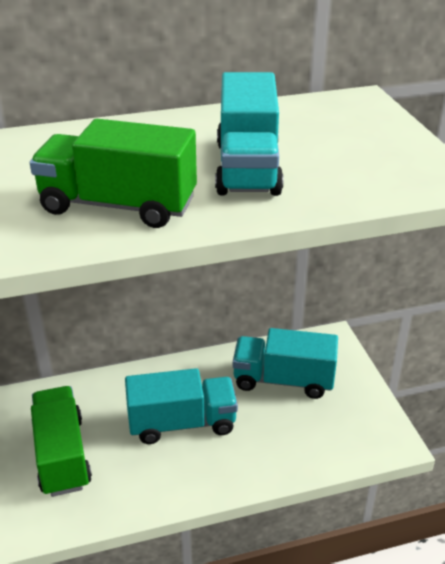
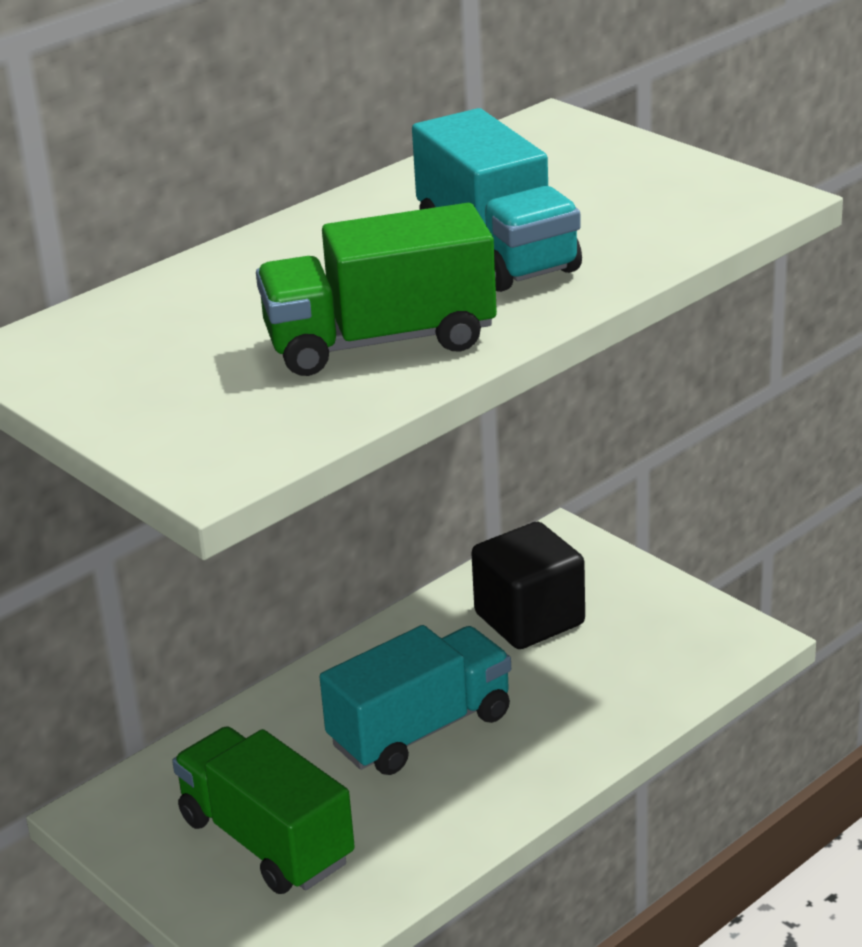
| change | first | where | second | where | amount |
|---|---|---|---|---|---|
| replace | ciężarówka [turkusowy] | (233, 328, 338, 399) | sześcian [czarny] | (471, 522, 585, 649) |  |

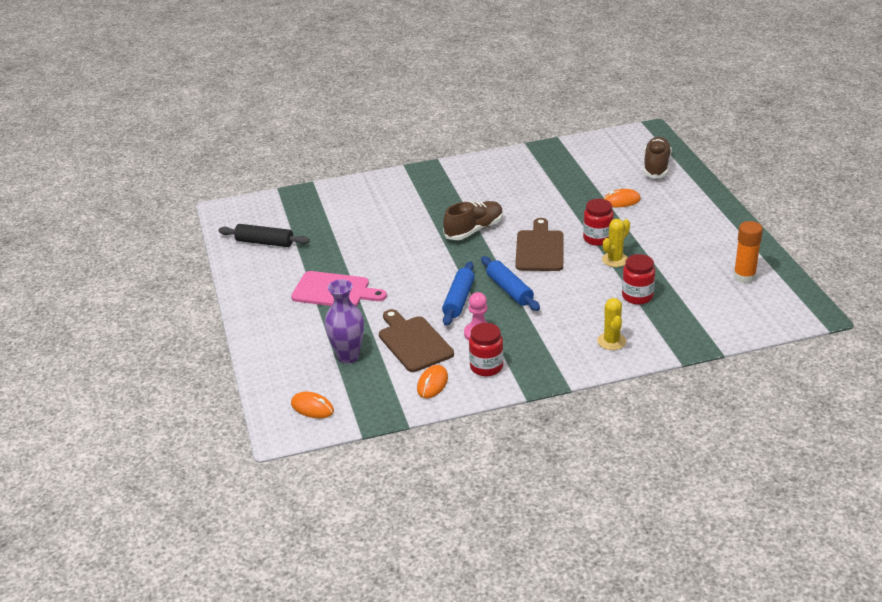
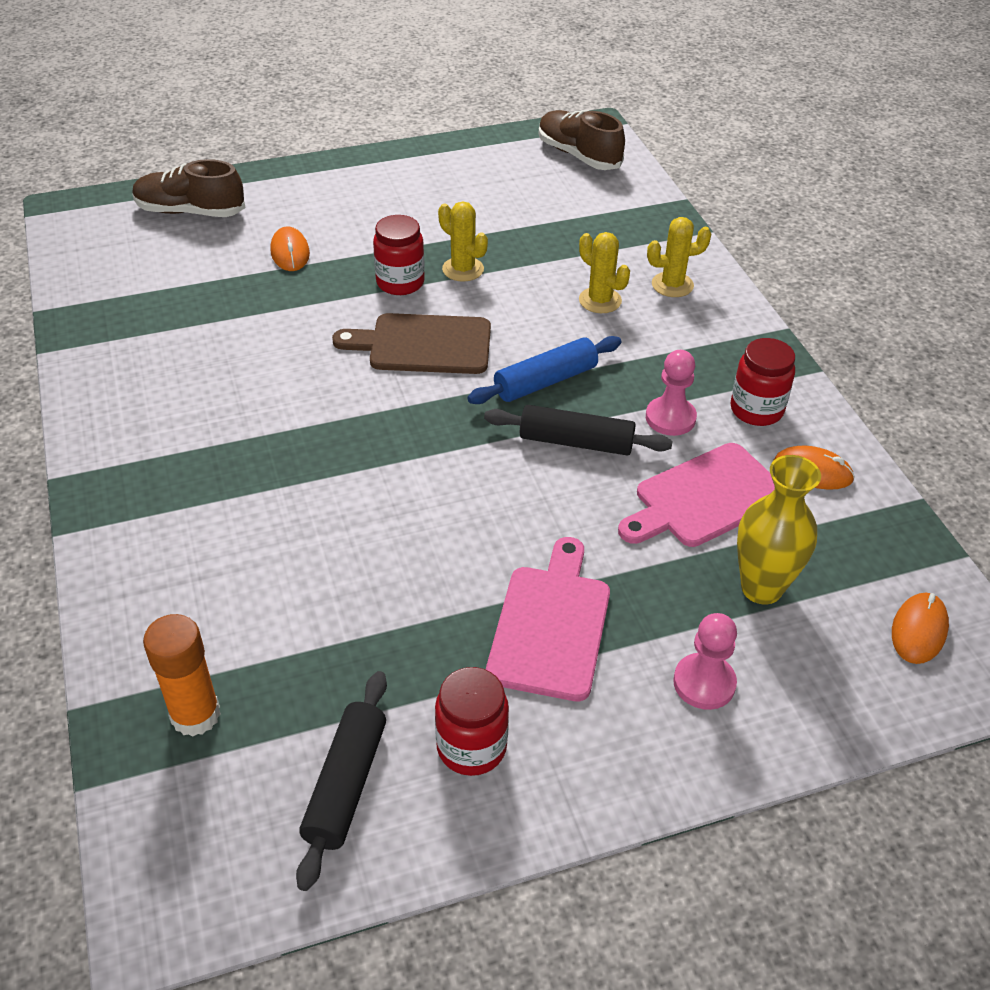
| change | first | where | second | where | amount |
|---|---|---|---|---|---|
| move | klej w sztyfcie [pomarańczowy] | (734, 221, 763, 283) |  | (143, 614, 221, 736) |  |
| move | słoik [czerwony] | (622, 254, 655, 305) |  | (435, 667, 509, 776) |  |
| recolor | wałek do ciasta [niebieski] | (442, 261, 475, 326) | wałek do ciasta [czarny] | (484, 405, 673, 456) |  |
| move | but [brązowy] | (443, 201, 503, 240) |  | (539, 110, 625, 170) |  |
| insert |  |  | kaktus [żółty] | (579, 232, 630, 313) |  |
| recolor | deska do krojenia [brązowy] | (379, 309, 454, 372) | deska do krojenia [różowy] | (618, 443, 775, 547) |  |
| insert |  |  | pionek [różowy] | (673, 613, 737, 710) |  |
| recolor | wazon [fioletowy] | (325, 279, 364, 364) | wazon [żółty] | (737, 455, 821, 605) |  |

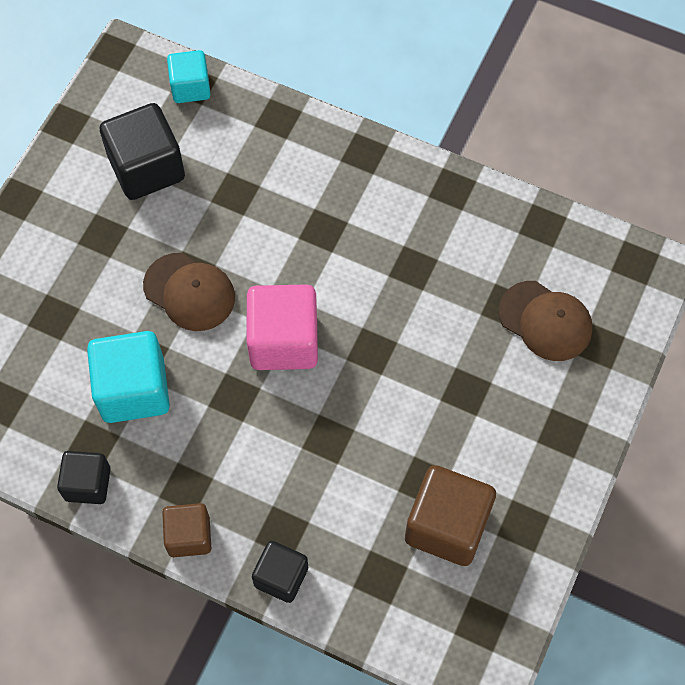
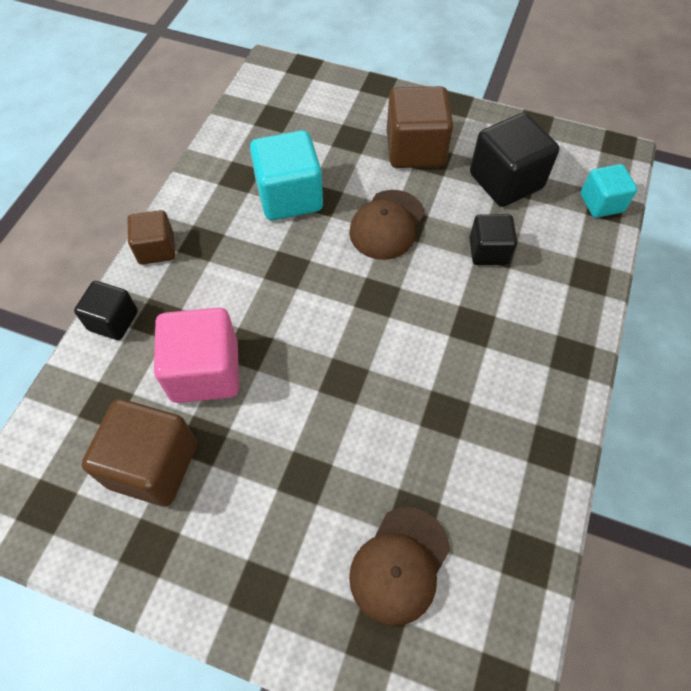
| change | first | where | second | where | amount |
|---|---|---|---|---|---|
| move | sześcian [różowy] | (247, 284, 318, 370) |  | (154, 308, 239, 403) |  |
| insert |  |  | sześcian [brązowy] | (387, 86, 453, 168) |  |
| move | sześcian [czarny] | (57, 451, 111, 504) |  | (469, 214, 517, 265) |  |

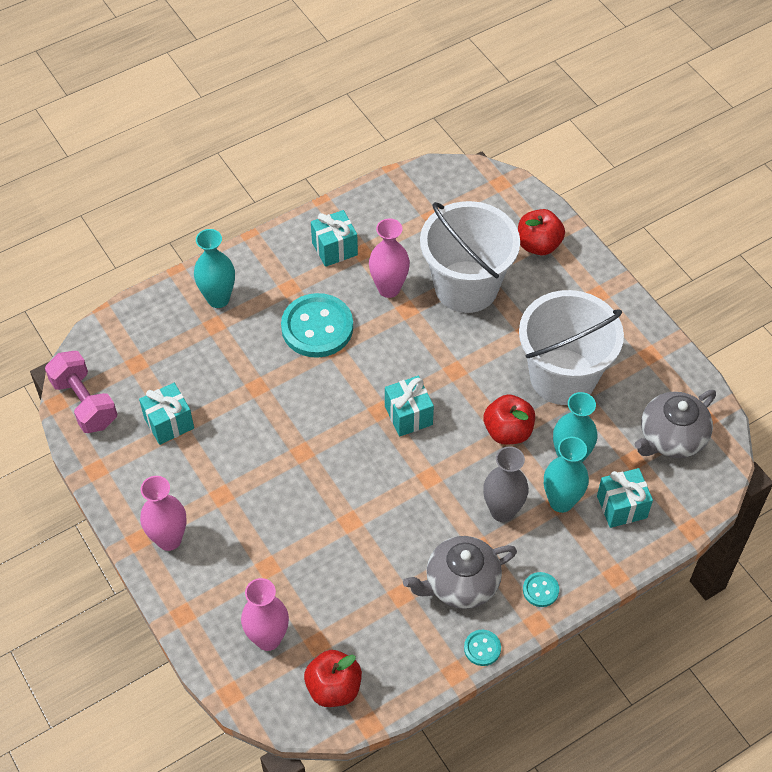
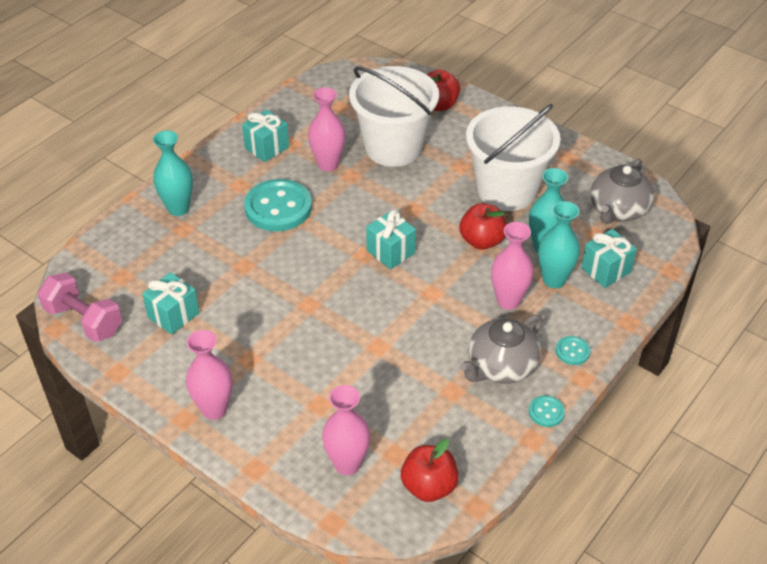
| change | first | where | second | where | amount |
|---|---|---|---|---|---|
| recolor | wazon [szary] | (483, 446, 529, 522) | wazon [różowy] | (491, 222, 534, 310) |  |

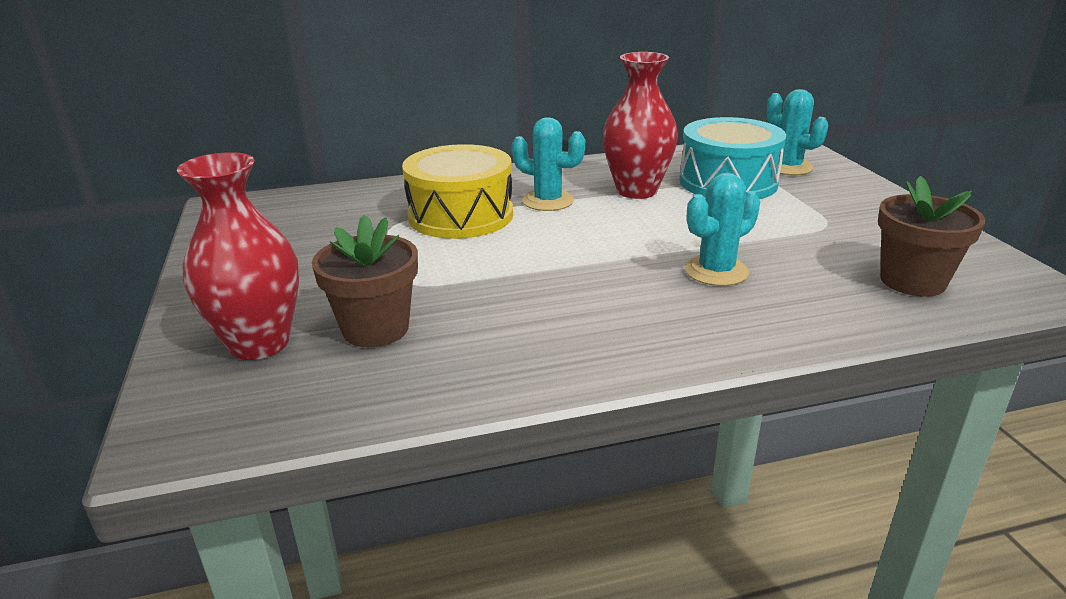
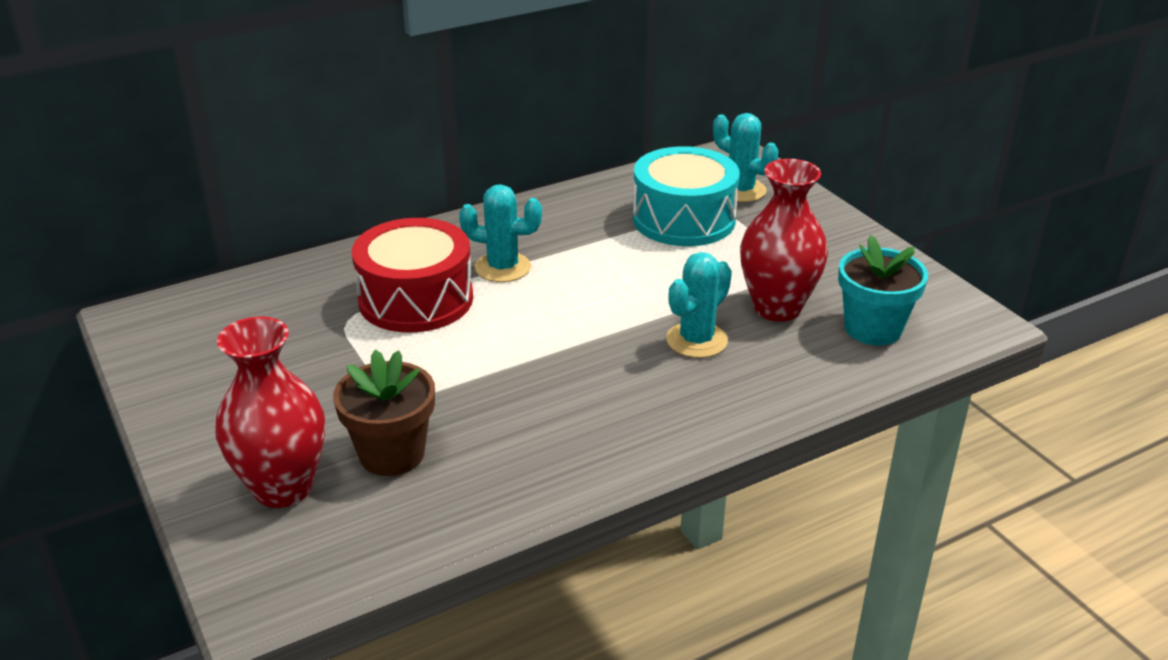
| change | first | where | second | where | amount |
|---|---|---|---|---|---|
| recolor | bęben [żółty] | (402, 144, 513, 239) | bęben [czerwony] | (352, 218, 473, 333) |  |
| move | wazon [czerwony] | (603, 52, 678, 199) |  | (740, 159, 828, 322) |  |
| recolor | doniczka [brązowy] | (878, 176, 985, 297) | doniczka [turkusowy] | (838, 235, 928, 346) |  |

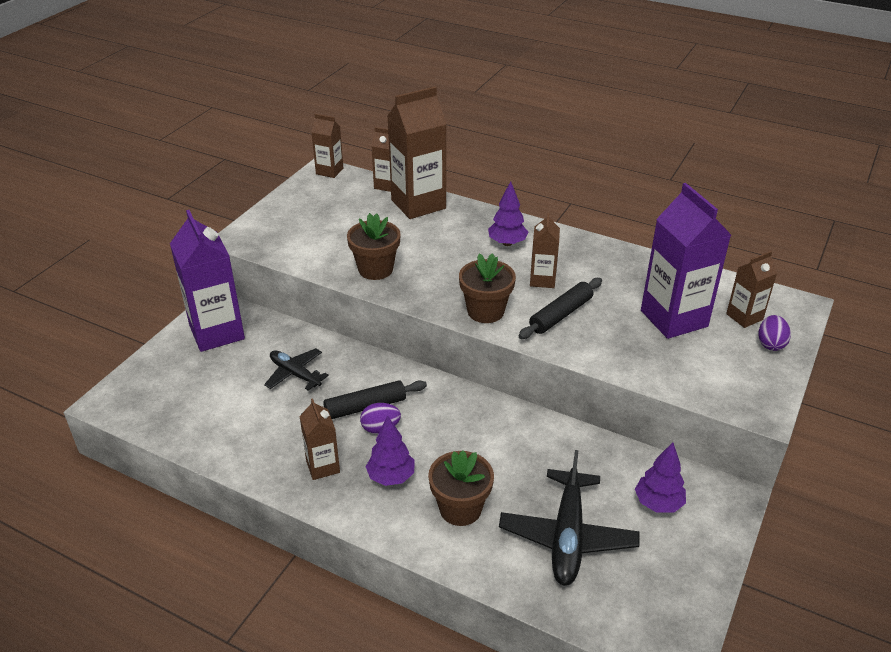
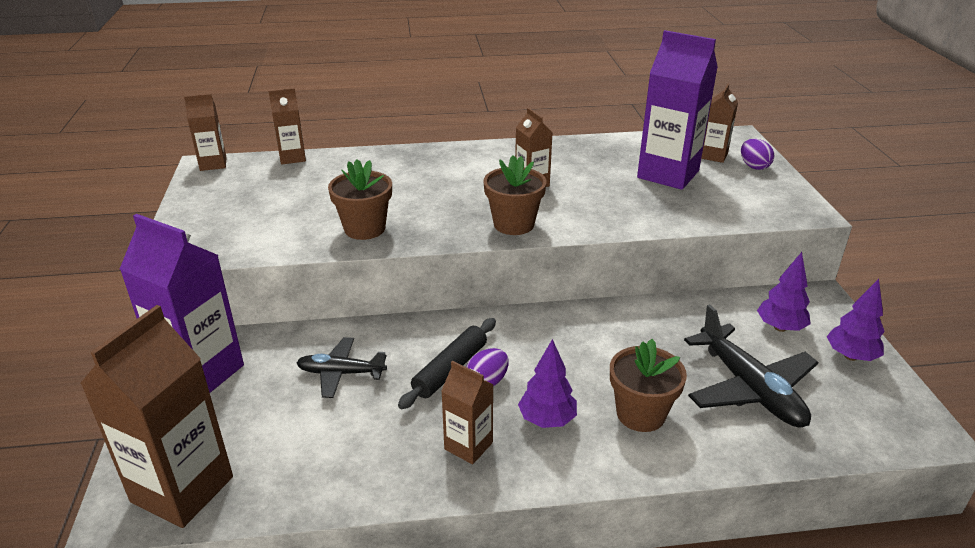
| change | first | where | second | where | amount |
|---|---|---|---|---|---|
| move | karton mleka [brązowy] | (387, 87, 447, 219) |  | (80, 305, 233, 528) |  |
| move | drzewko [fioletowy] | (488, 181, 528, 246) |  | (827, 279, 885, 361) |  |
| delete | wałek do ciasta [czarny] | (519, 278, 602, 339) |  |  |  |

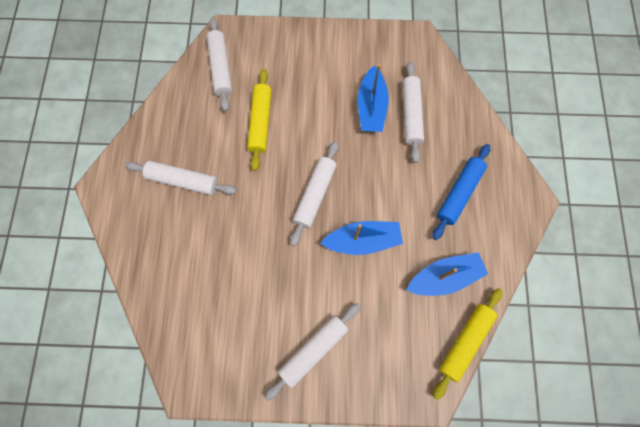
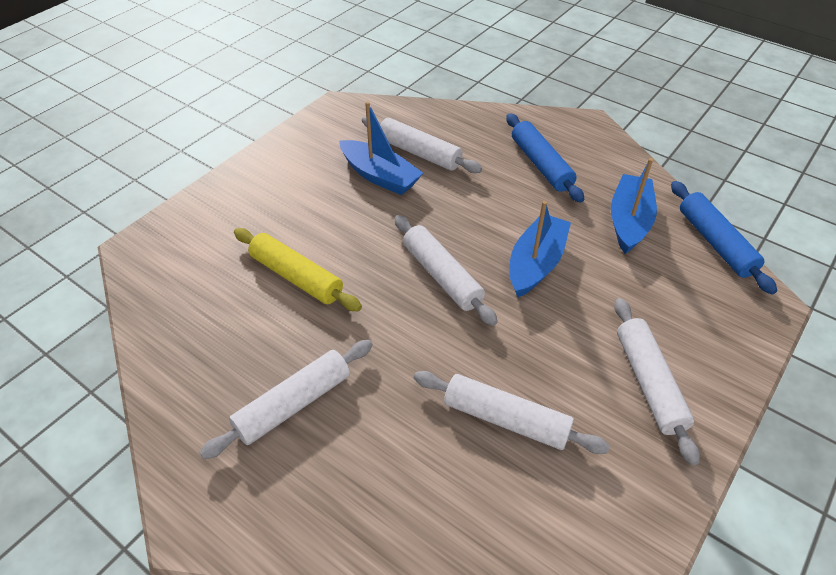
| change | first | where | second | where | amount |
|---|---|---|---|---|---|
| move | wałek do ciasta [biały] | (206, 18, 232, 112) |  | (414, 371, 610, 454) |  |
| recolor | wałek do ciasta [żółty] | (433, 288, 502, 400) | wałek do ciasta [niebieski] | (671, 181, 777, 294) |  |

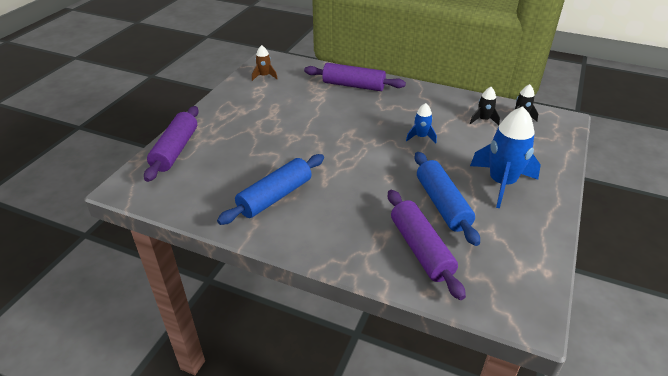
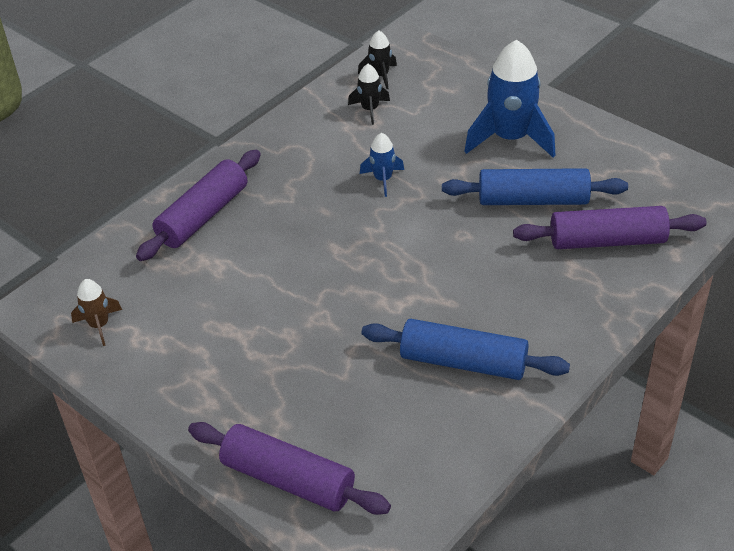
| change | first | where | second | where | amount |
|---|---|---|---|---|---|
| rotate | wałek do ciasta [niebieski] | (217, 154, 324, 225) |  | (362, 319, 570, 380) | 45 degrees counterclockwise |

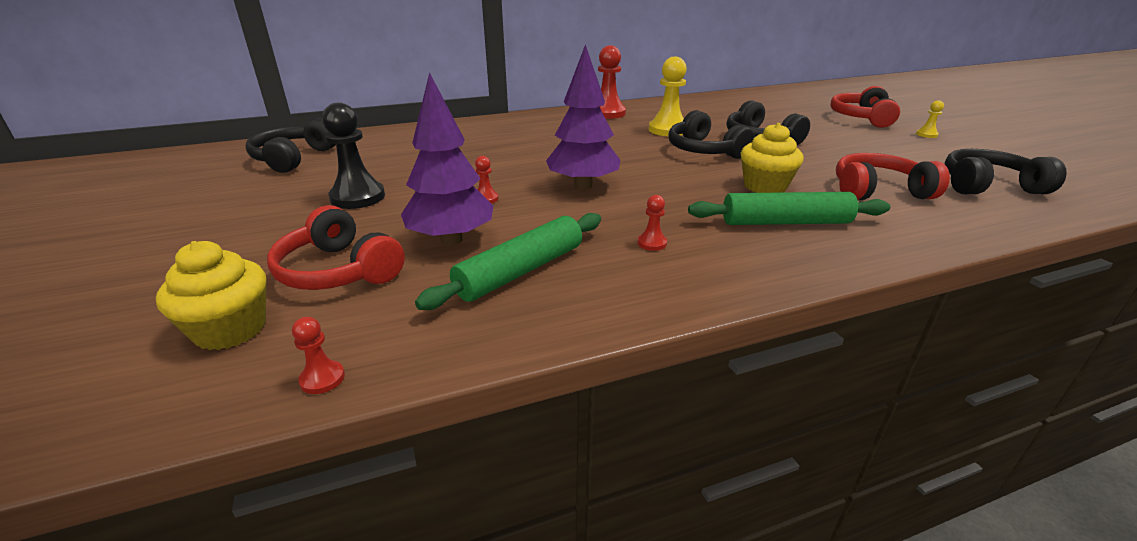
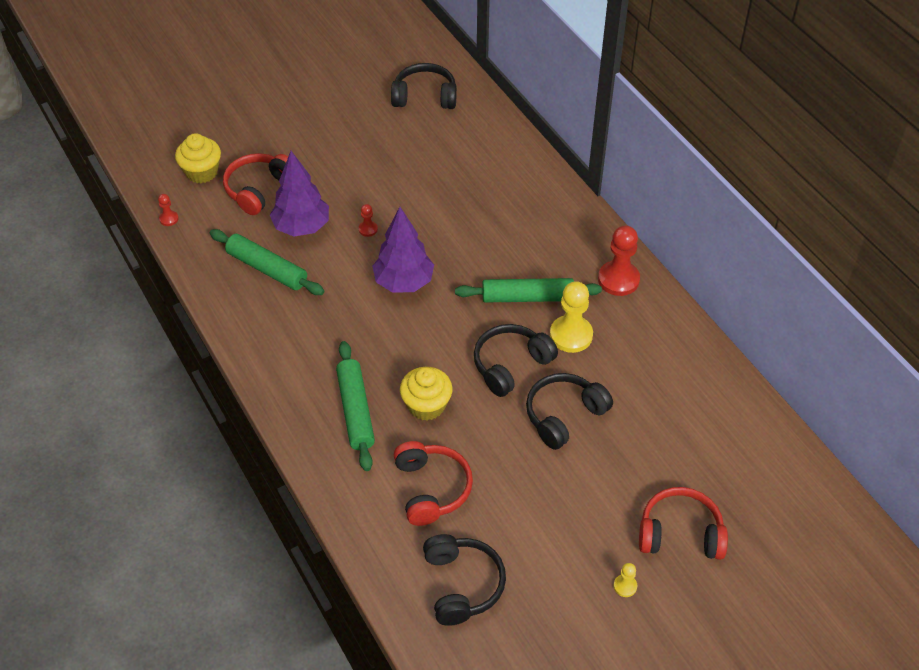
| change | first | where | second | where | amount |
|---|---|---|---|---|---|
| insert |  |  | wałek do ciasta [zielony] | (455, 278, 602, 302) |  |
| delete | pionek [czarny] | (322, 102, 385, 209) |  |  |  |
| delete | pionek [czerwony] | (638, 195, 667, 251) |  |  |  |

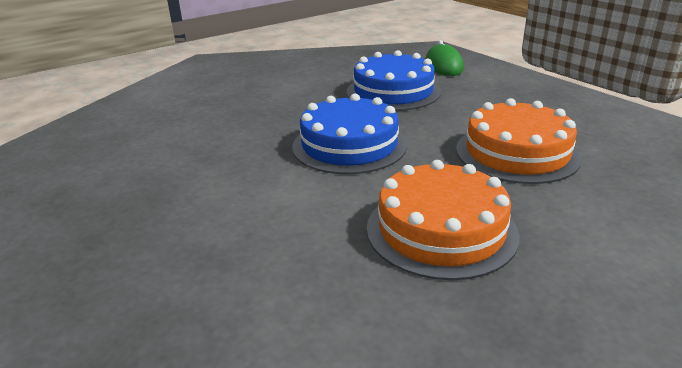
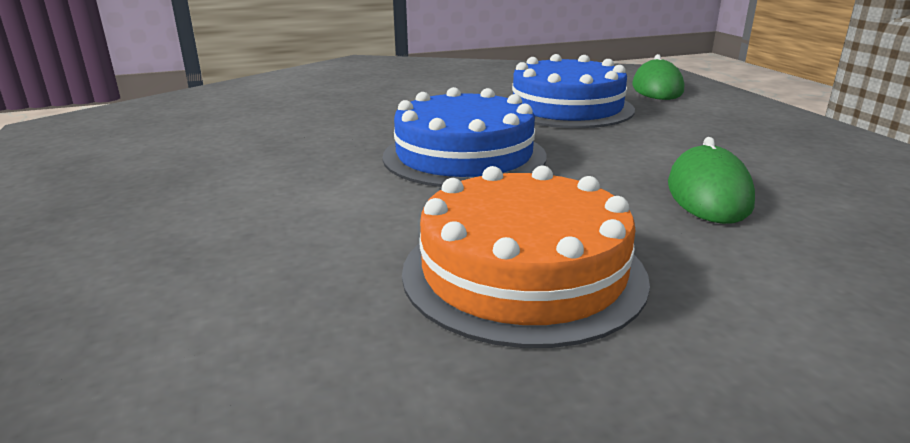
| change | first | where | second | where | amount |
|---|---|---|---|---|---|
| replace | tort [pomarańczowy] | (456, 98, 582, 184) | myszka [zielony] | (668, 137, 755, 224) |  |

